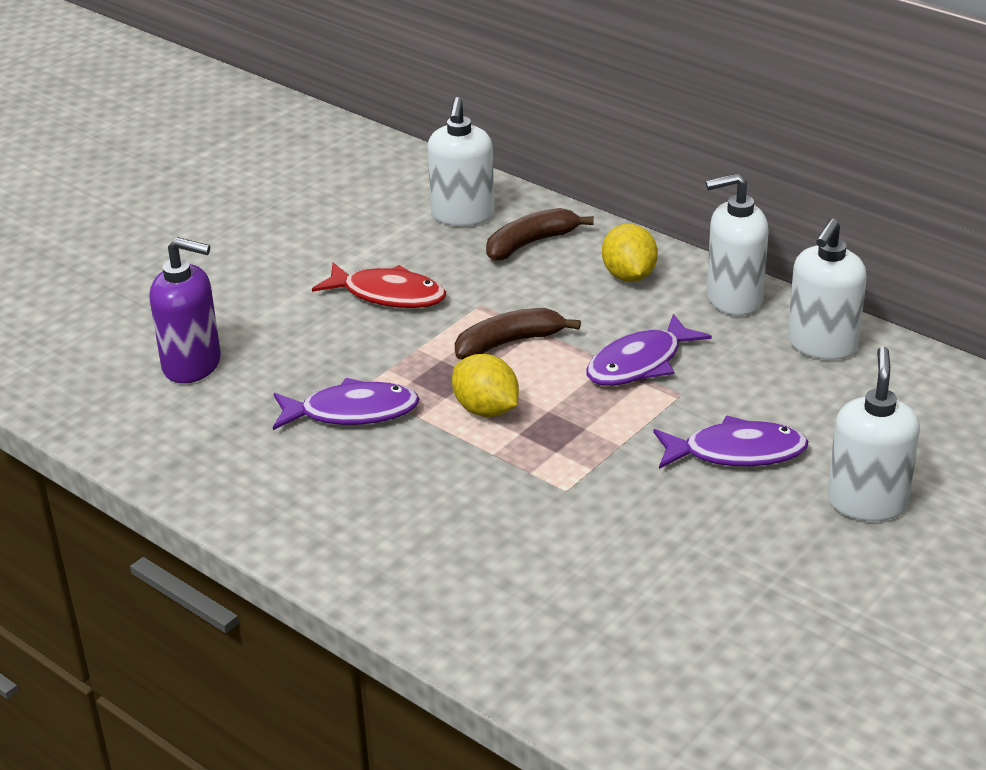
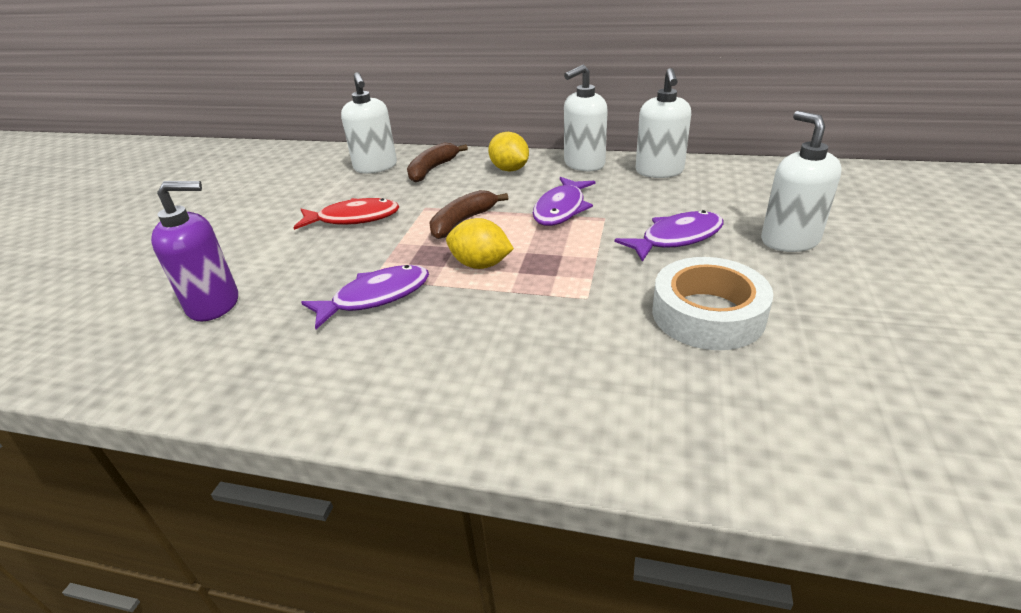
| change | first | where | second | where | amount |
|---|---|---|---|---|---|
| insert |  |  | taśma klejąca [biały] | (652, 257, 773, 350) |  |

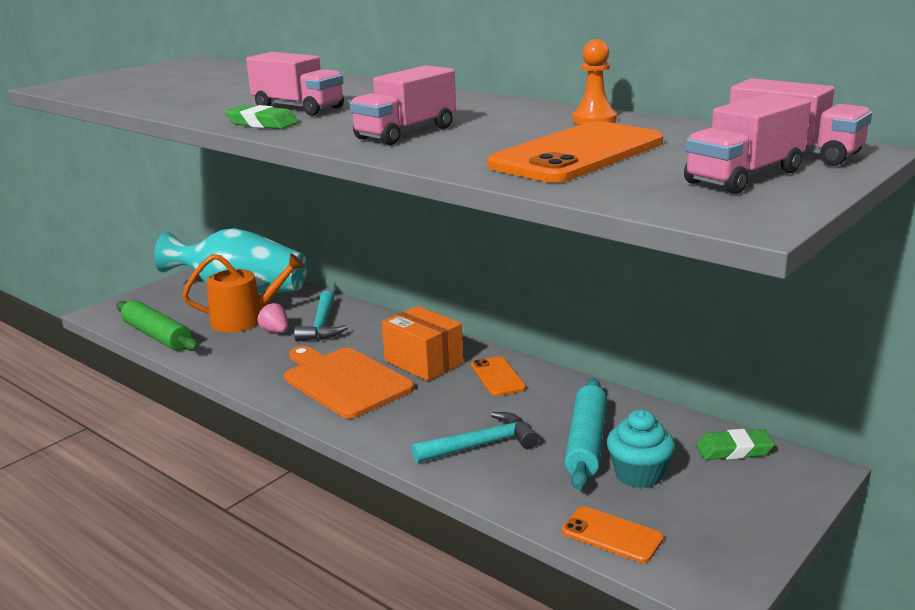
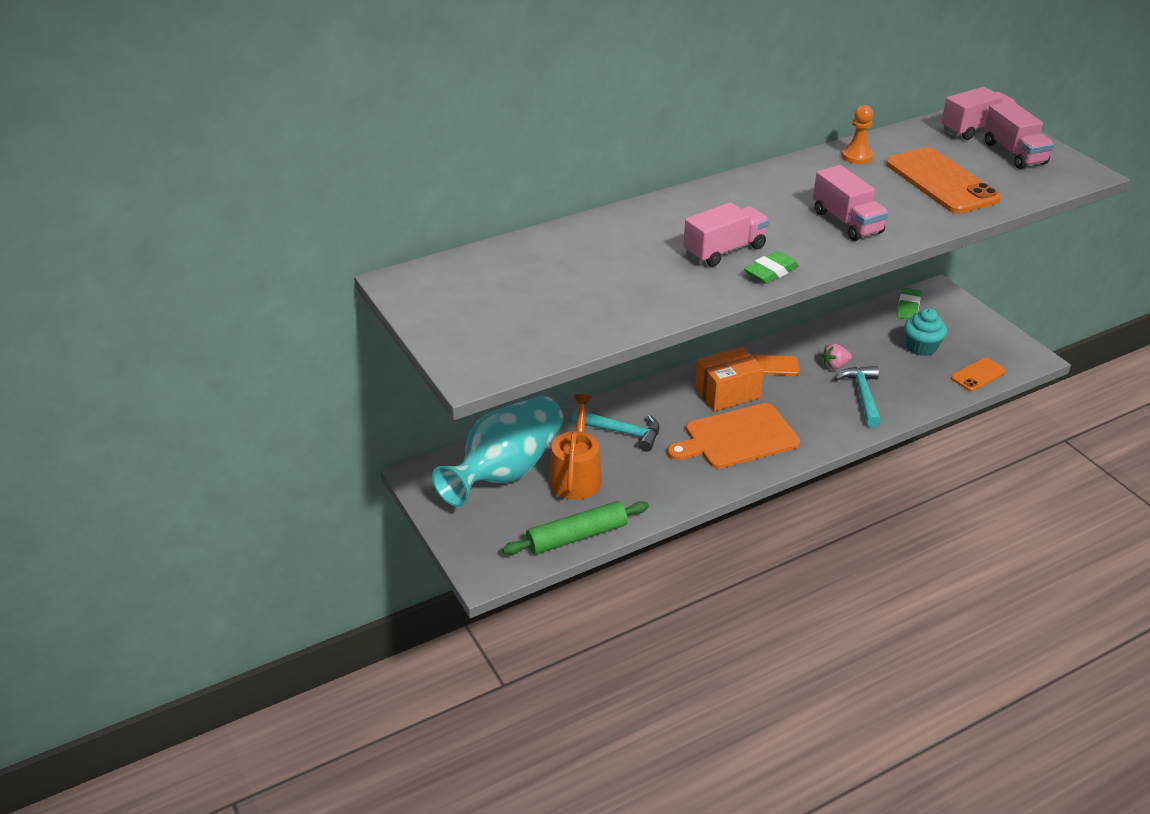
| change | first | where | second | where | amount |
|---|---|---|---|---|---|
| move | truskawka [różowy] | (257, 303, 288, 333) |  | (822, 343, 852, 370) |  |
| delete | wałek do ciasta [turkusowy] | (565, 378, 607, 490) |  |  |  |

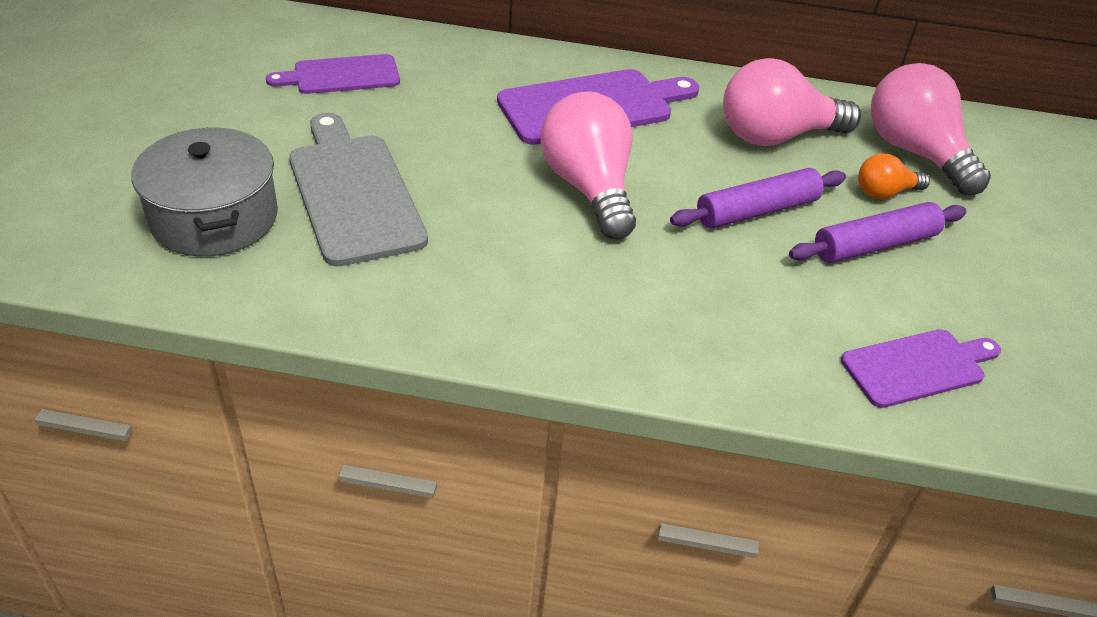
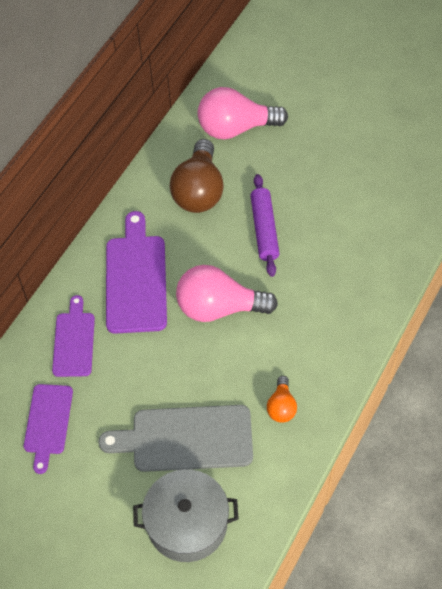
| change | first | where | second | where | amount |
|---|---|---|---|---|---|
| move | deska do krojenia [fioletowy] | (841, 329, 1001, 408) |  | (52, 295, 95, 377) |  |
| recolor | żarówka [różowy] | (723, 58, 861, 146) | żarówka [brązowy] | (170, 139, 224, 213) |  |
| move | żarówka [pomarańczowy] | (858, 153, 930, 199) |  | (267, 376, 297, 423) |  |
| delete | wałek do ciasta [fioletowy] | (789, 202, 966, 263) |  |  |  |

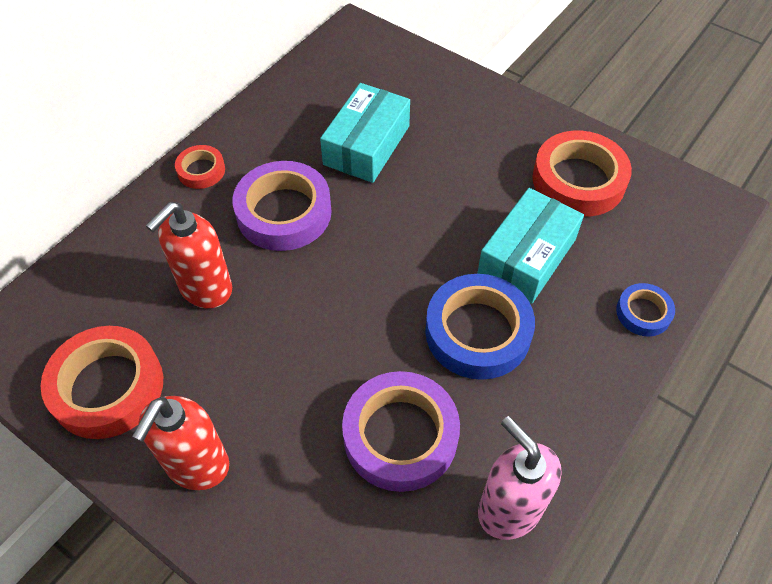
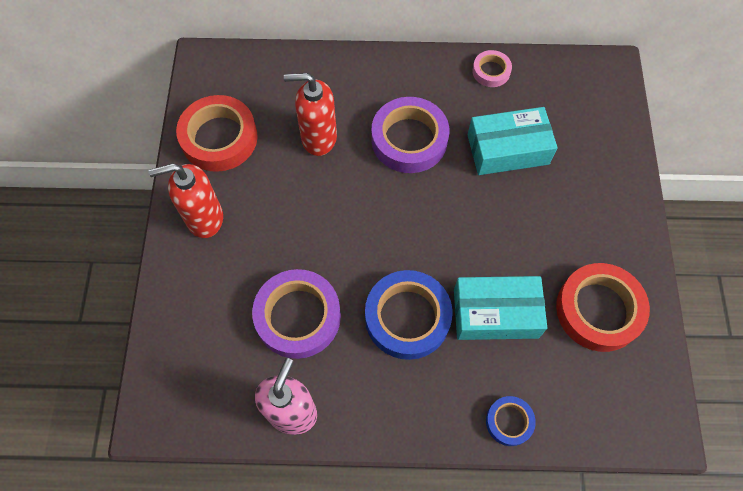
| change | first | where | second | where | amount |
|---|---|---|---|---|---|
| insert |  |  | taśma klejąca [różowy] | (472, 50, 512, 87) |  |
| delete | taśma klejąca [czerwony] | (175, 145, 225, 189) |  |  |  |

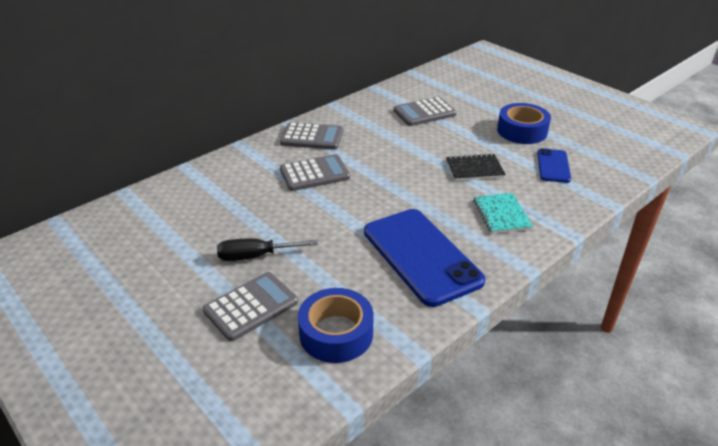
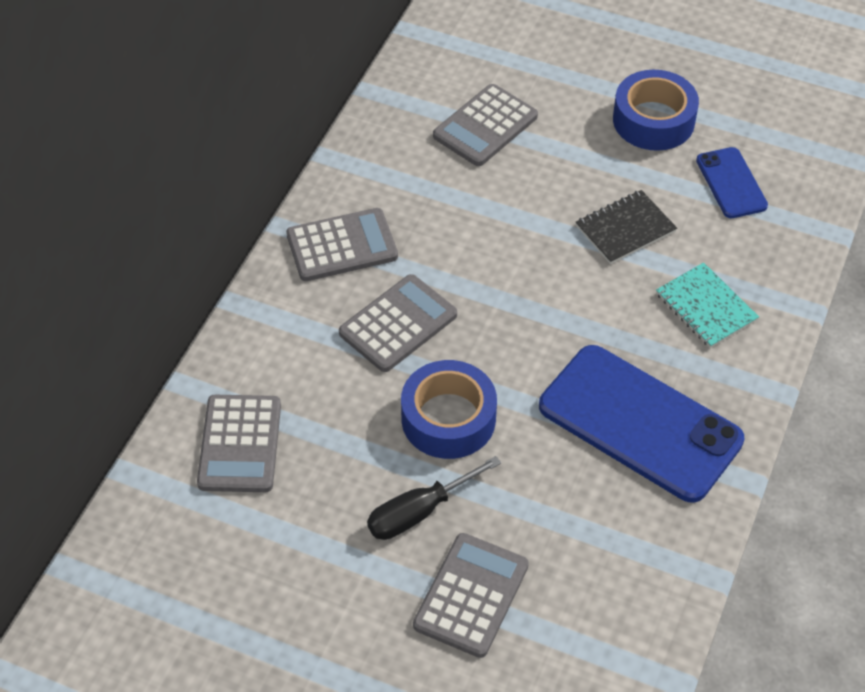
| change | first | where | second | where | amount |
|---|---|---|---|---|---|
| insert |  |  | kalkulator [szary] | (197, 395, 281, 492) |  |
| move | taśma klejąca [niebieski] | (298, 288, 374, 363) |  | (401, 360, 497, 459) |  |

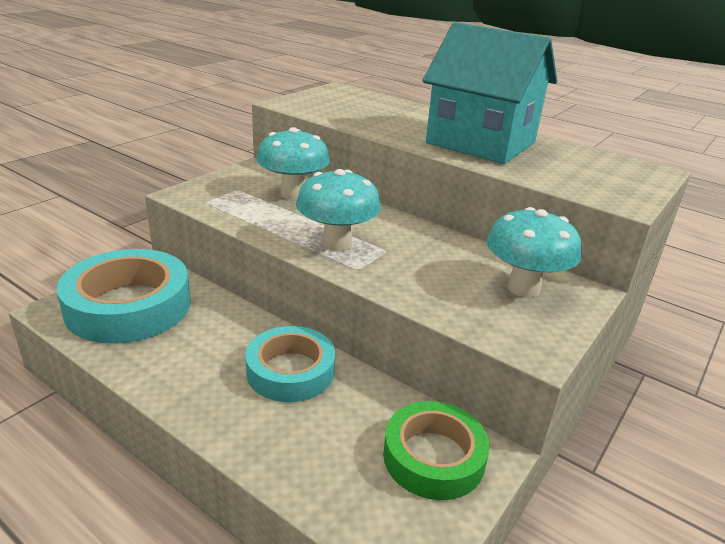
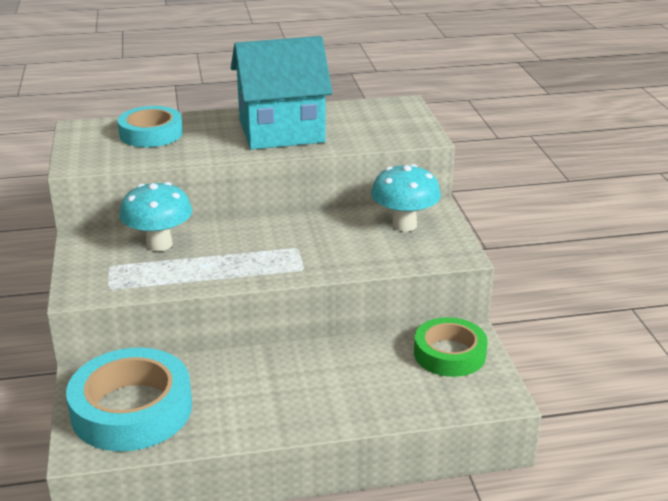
| change | first | where | second | where | amount |
|---|---|---|---|---|---|
| move | taśma klejąca [turkusowy] | (245, 326, 335, 402) |  | (117, 106, 183, 147) |  |
| delete | grzyb [turkusowy] | (296, 169, 381, 251) |  |  |  |

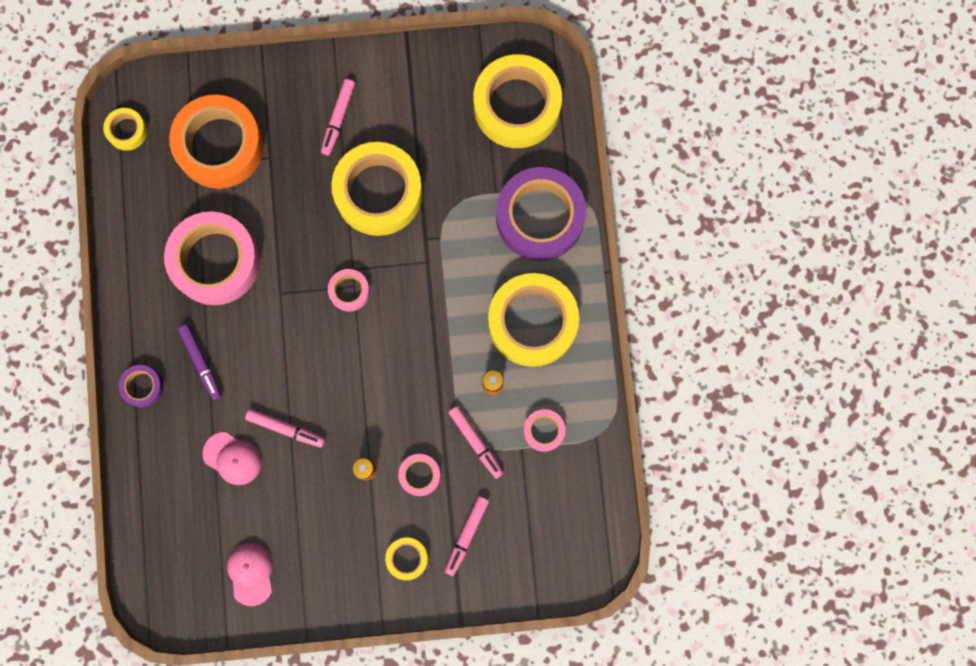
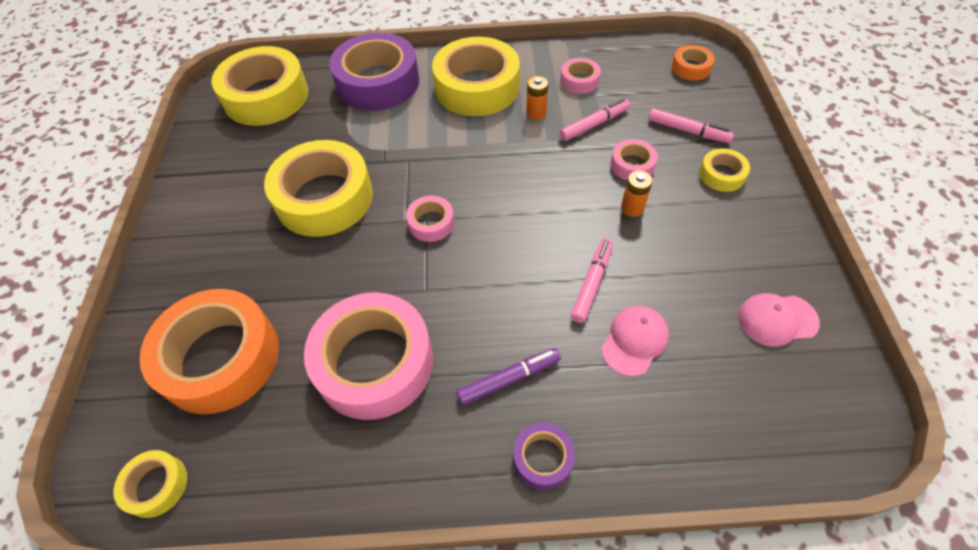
| change | first | where | second | where | amount |
|---|---|---|---|---|---|
| insert |  |  | taśma klejąca [pomarańczowy] | (672, 45, 715, 80) |  |
| delete | flamaster [różowy] | (321, 79, 355, 156) |  |  |  |

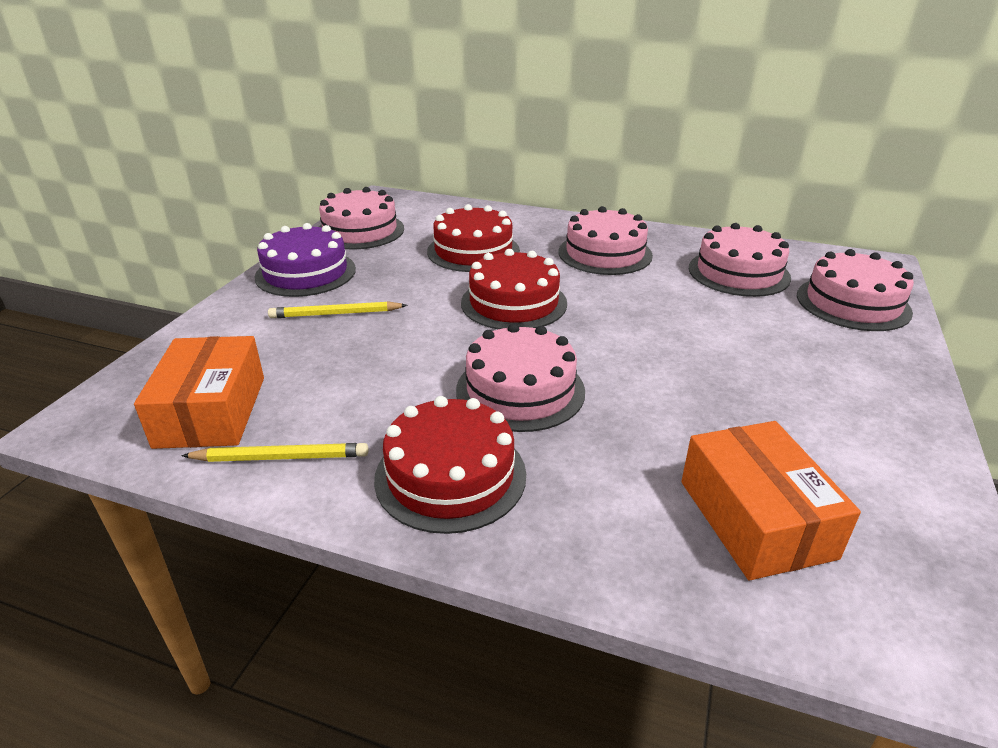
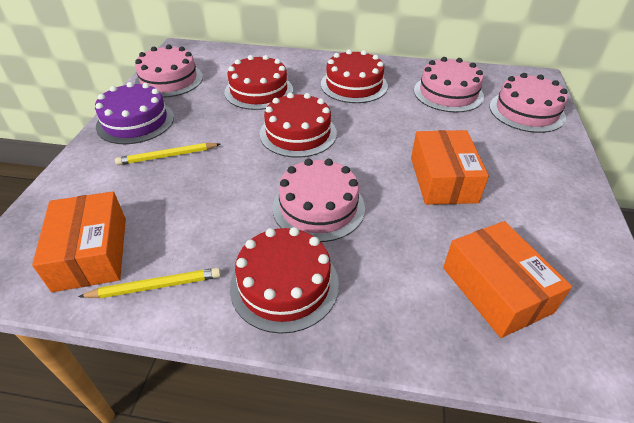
| change | first | where | second | where | amount |
|---|---|---|---|---|---|
| recolor | tort [różowy] | (558, 206, 653, 275) | tort [czerwony] | (321, 49, 388, 103) |  |
| insert |  |  | pudełko [pomarańczowy] | (411, 130, 489, 205) |  |

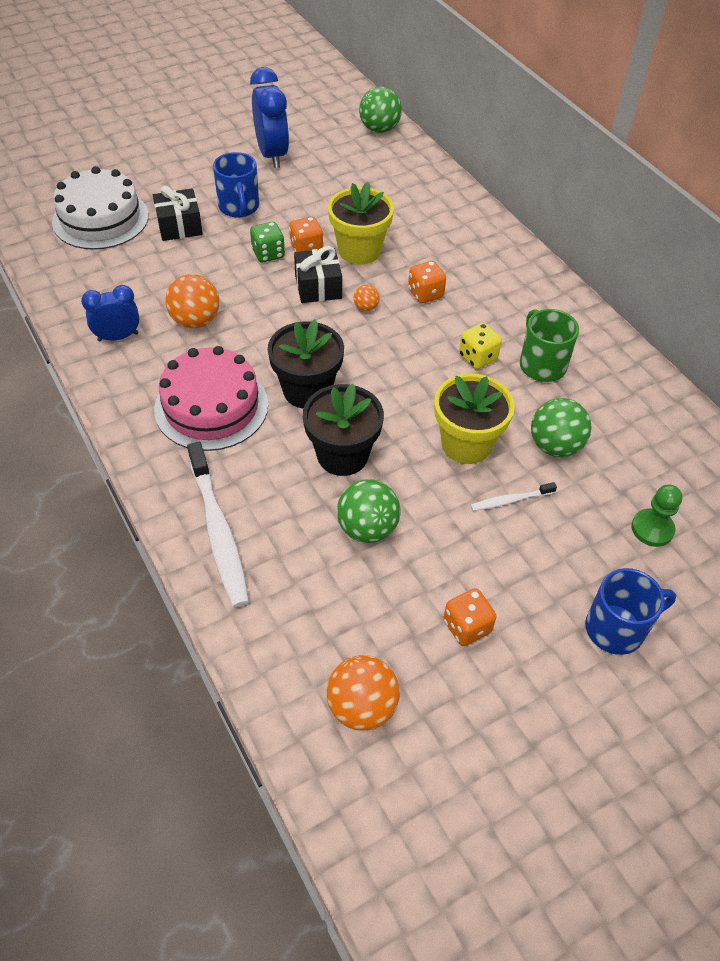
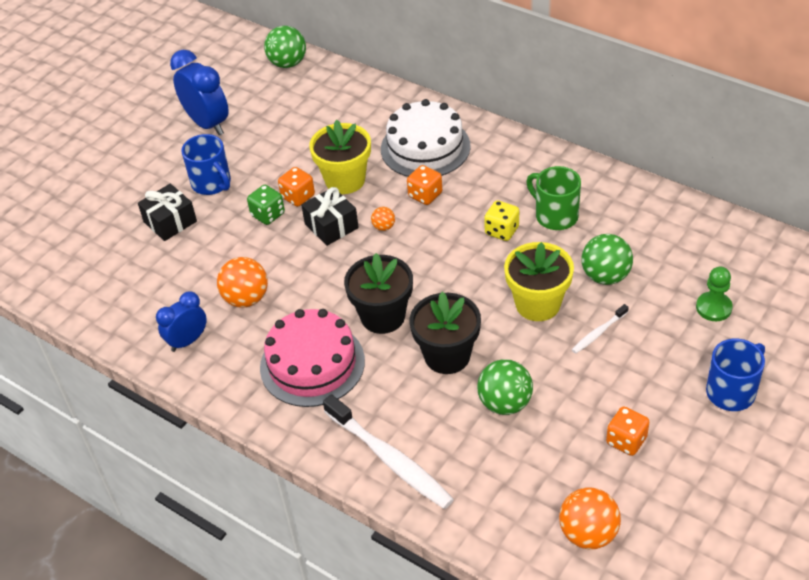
| change | first | where | second | where | amount |
|---|---|---|---|---|---|
| move | tort [biały] | (52, 166, 149, 250) |  | (381, 99, 471, 177) |  |

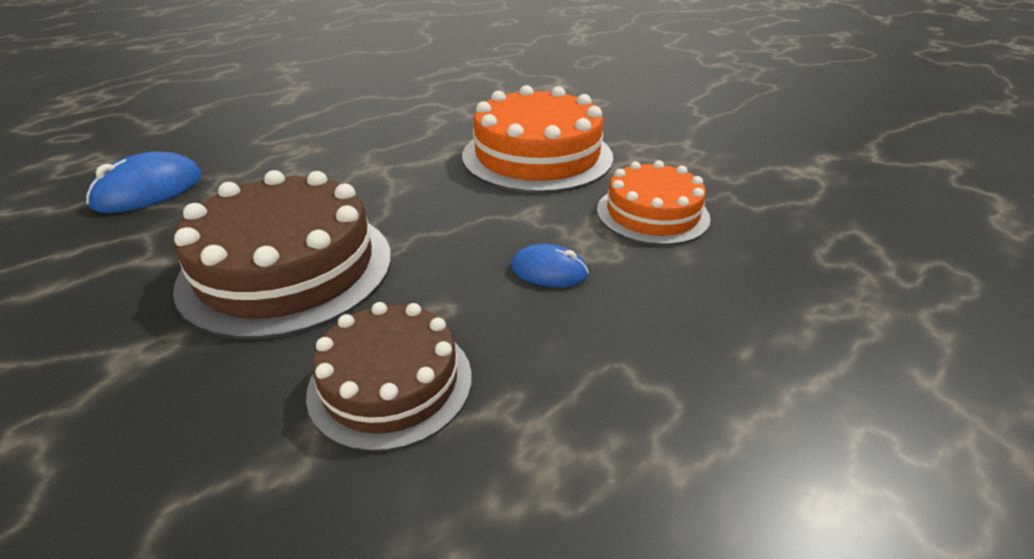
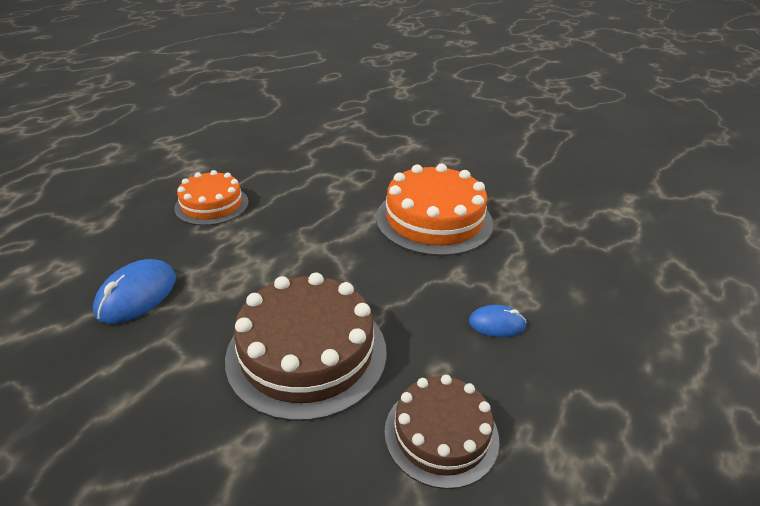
| change | first | where | second | where | amount |
|---|---|---|---|---|---|
| move | tort [pomarańczowy] | (597, 160, 711, 245) |  | (174, 170, 249, 226) |  |

